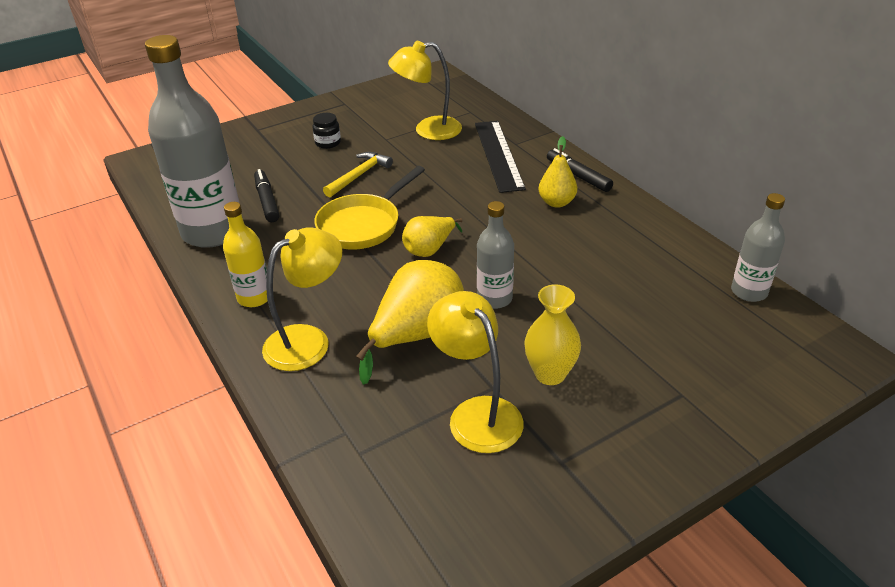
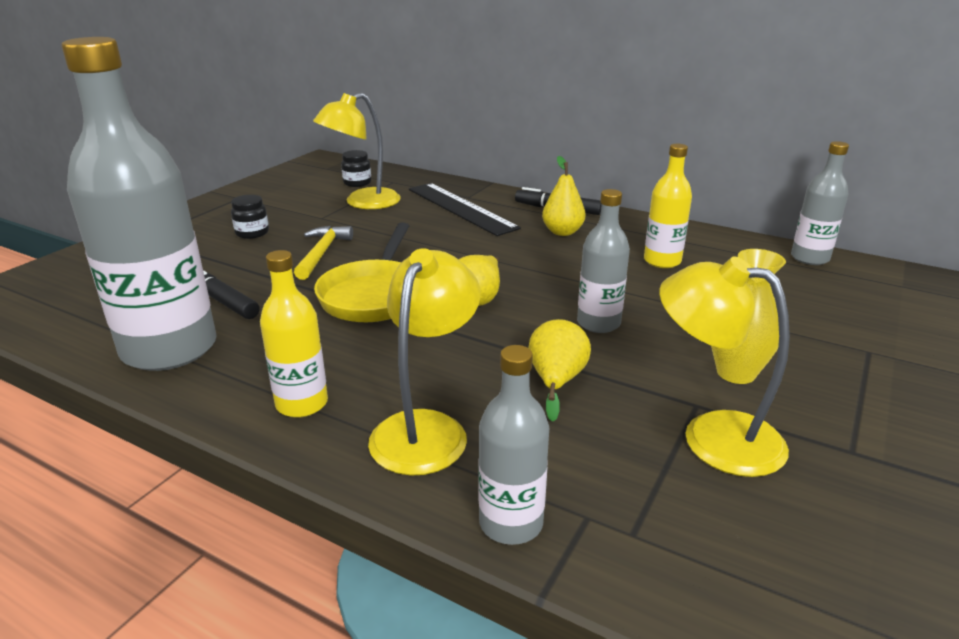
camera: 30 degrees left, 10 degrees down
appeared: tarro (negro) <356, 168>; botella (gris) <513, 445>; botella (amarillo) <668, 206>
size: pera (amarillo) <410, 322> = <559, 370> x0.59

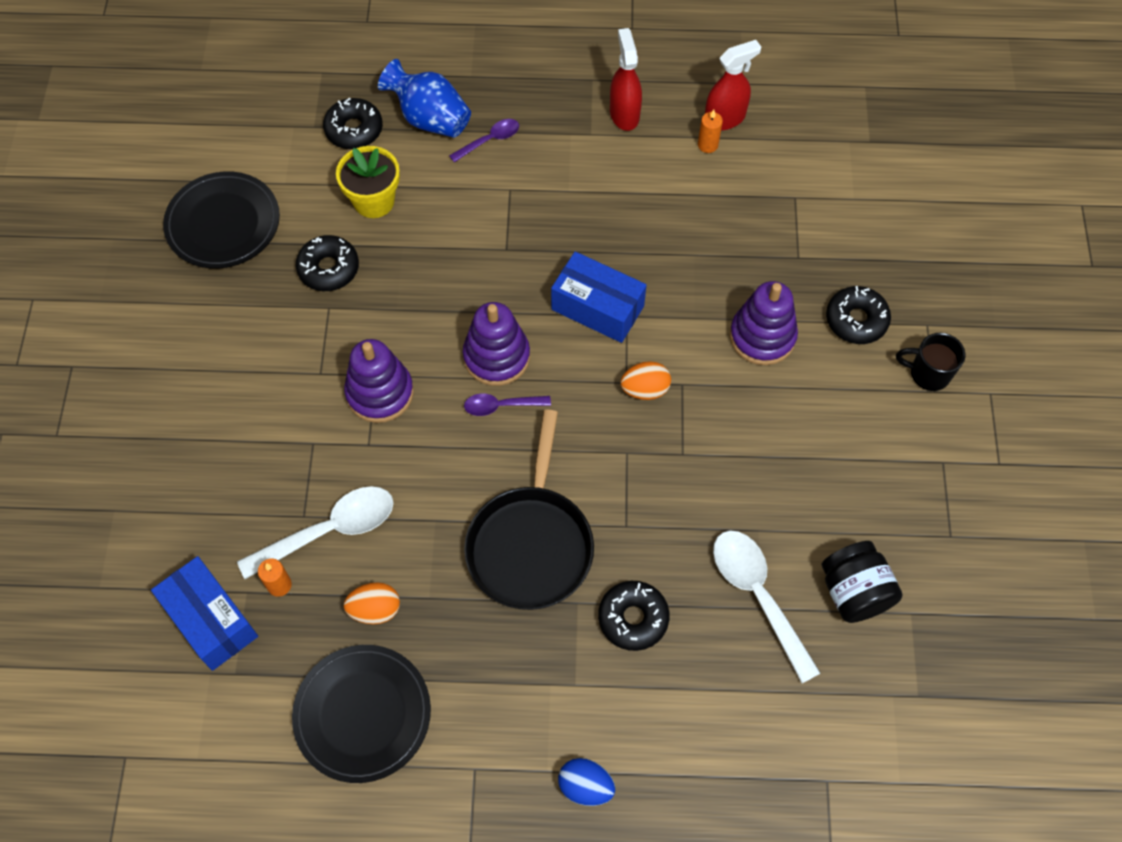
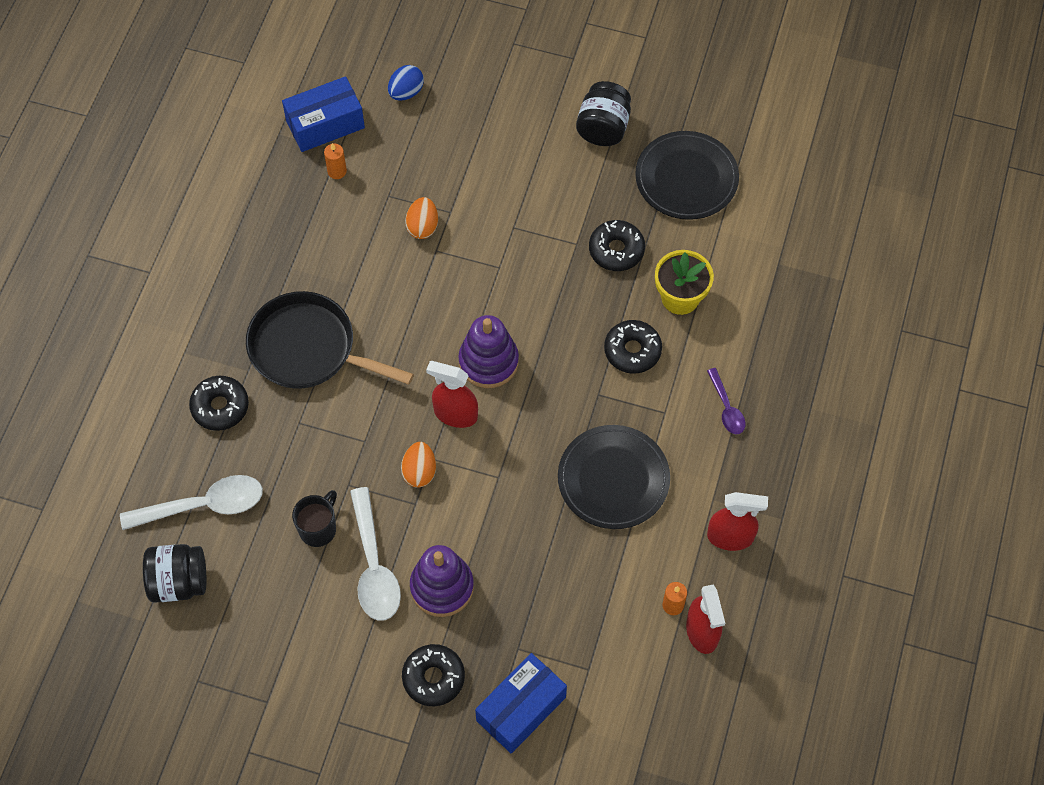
camera: 105 degrees right, 0 degrees up
missing: juguete apilable (morado) <379, 381>; florero (azul) <424, 98>; cuchara (morado) <507, 405>
appeared: pulverizador (rojo) <452, 394>; tarro (negro) <603, 113>
relocated: cuchara (blanco) <315, 532> to <375, 554>; plato (negro) <361, 714> to <614, 477>; rosquilla (negro) <353, 123> to <633, 347>; huevo (naranja) <372, 603> to <421, 218>; caja (azul) <599, 297> to <521, 703>; huevo (azul) <586, 782> to <406, 83>; taza (negro) <930, 362> to <314, 518>

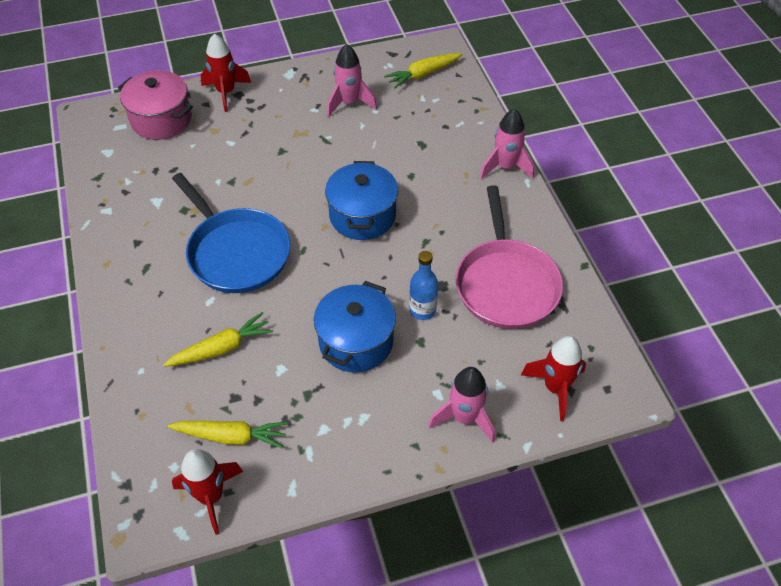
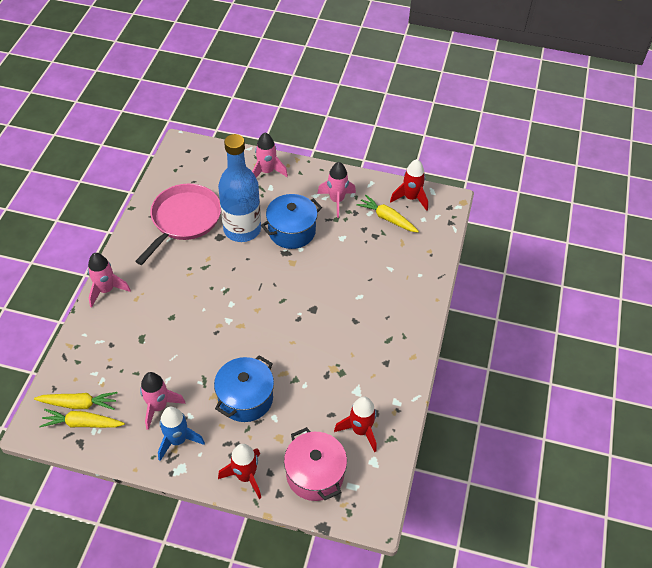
camera: 150 degrees left, 0 degrees up
missing: sartén (azul) <231, 233>
appeared: cohete (azul) <181, 434>; cohete (rosa) <336, 190>
relocated: zanahoria (amarillo) <218, 339> to <82, 418>; olla (azul) <361, 200> to <244, 388>; cohete (rojo) <553, 378> to <355, 424>
size: botella (azul) <423, 285> = <239, 188> x2.14

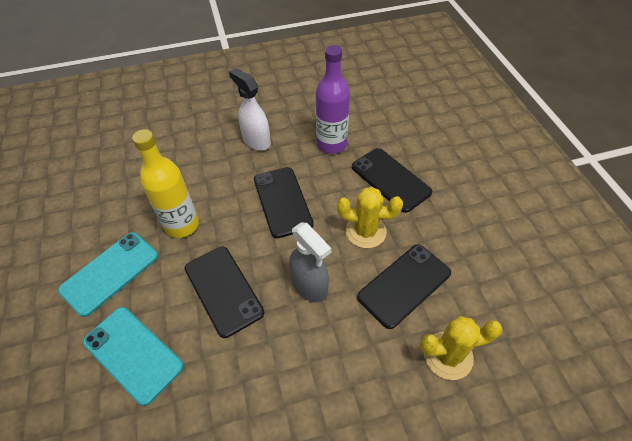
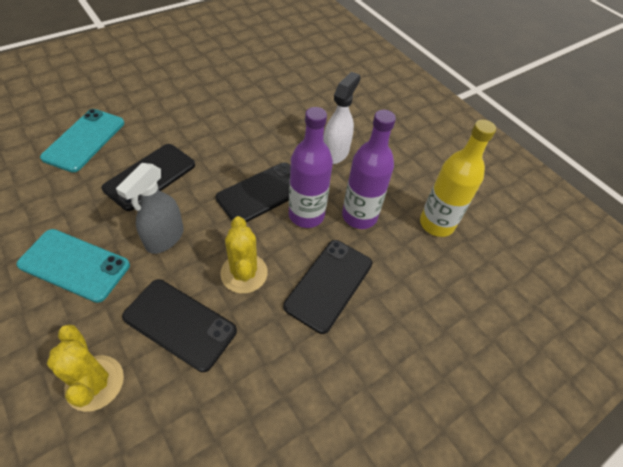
camera: 65 degrees right, 0 degrees up
appeared: botella (morado) <311, 167>
relocated: móvil (turquesa) <108, 274> to <73, 266>; botella (amarillo) <165, 183> to <458, 178>

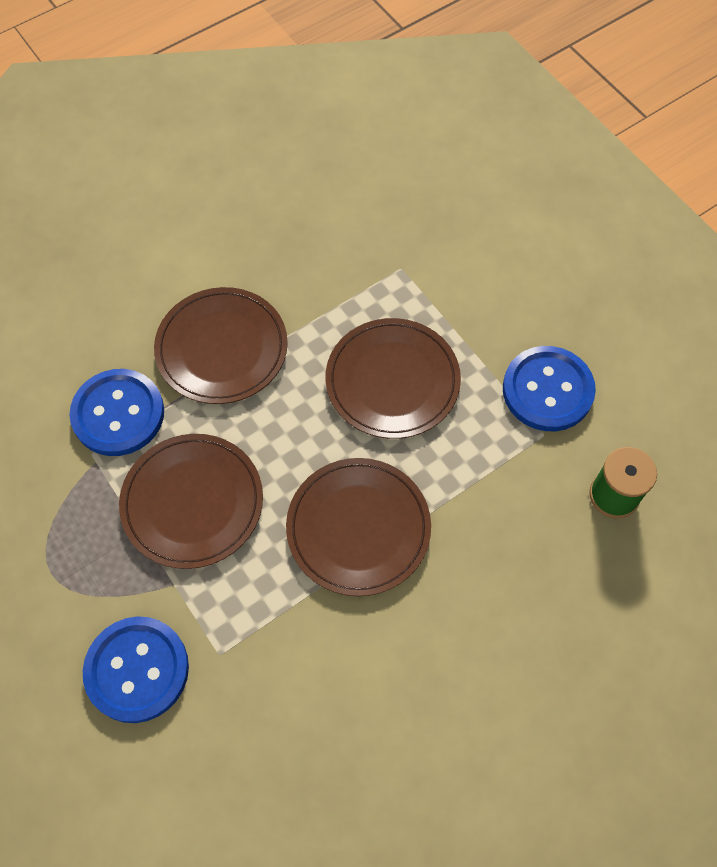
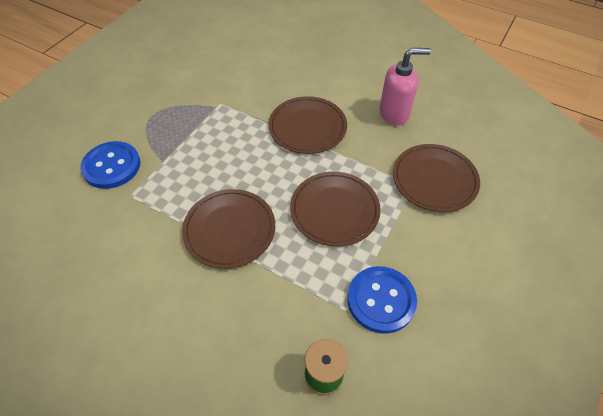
camera: 65 degrees right, 10 degrees down
missing: botón (azul) <116, 412>
appeared: dispensador de jabón (rosa) <405, 86>
relocated: plato (marrón) <191, 501> to <436, 178>

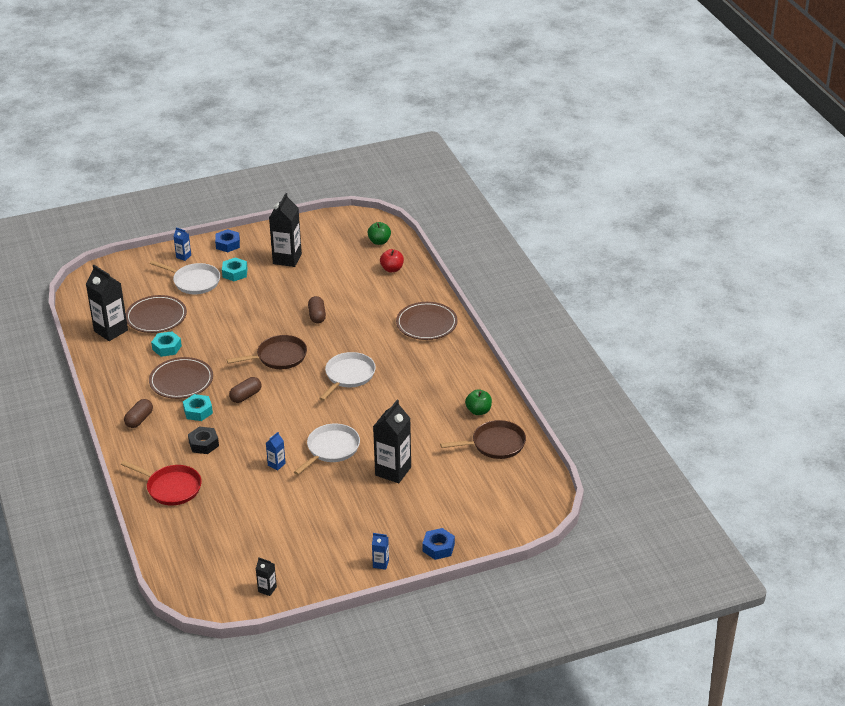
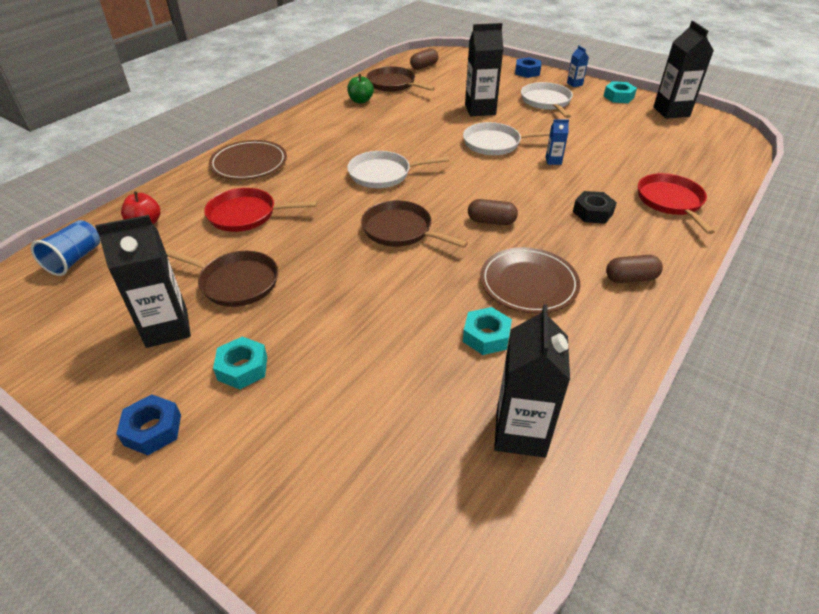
camera: 125 degrees left, 5 degrees up
missing: plato (marrón) <156, 314>; cartón de leche (azul) <182, 244>
appeared: sartén (marrón) <221, 277>; sartén (rojo) <260, 210>
relocated: sartén (blanco) <185, 277> to <547, 100>; tuerca (turquesa) <198, 407> to <620, 92>; cápsula (marrón) <317, 310> to <424, 59>
exchanged: manzana (verde) <379, 233> to vaso (azul) <65, 248>
size: cartón de leche (negro) <266, 576> = <683, 70> x2.11

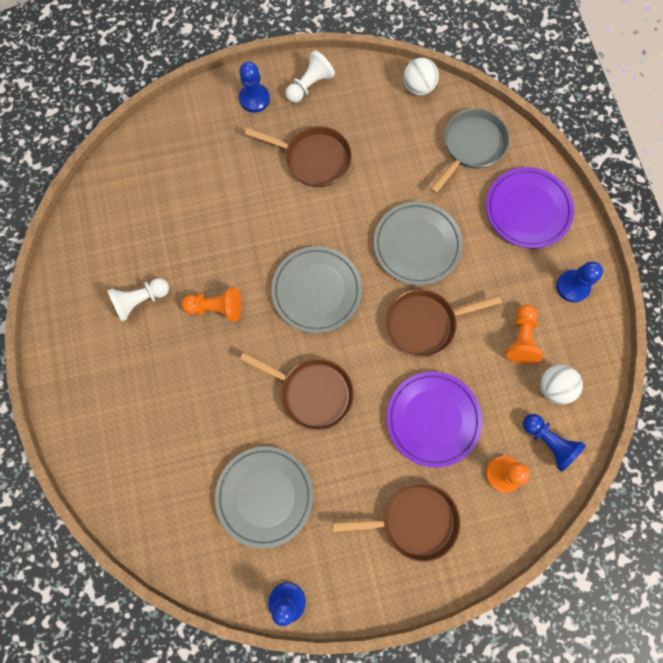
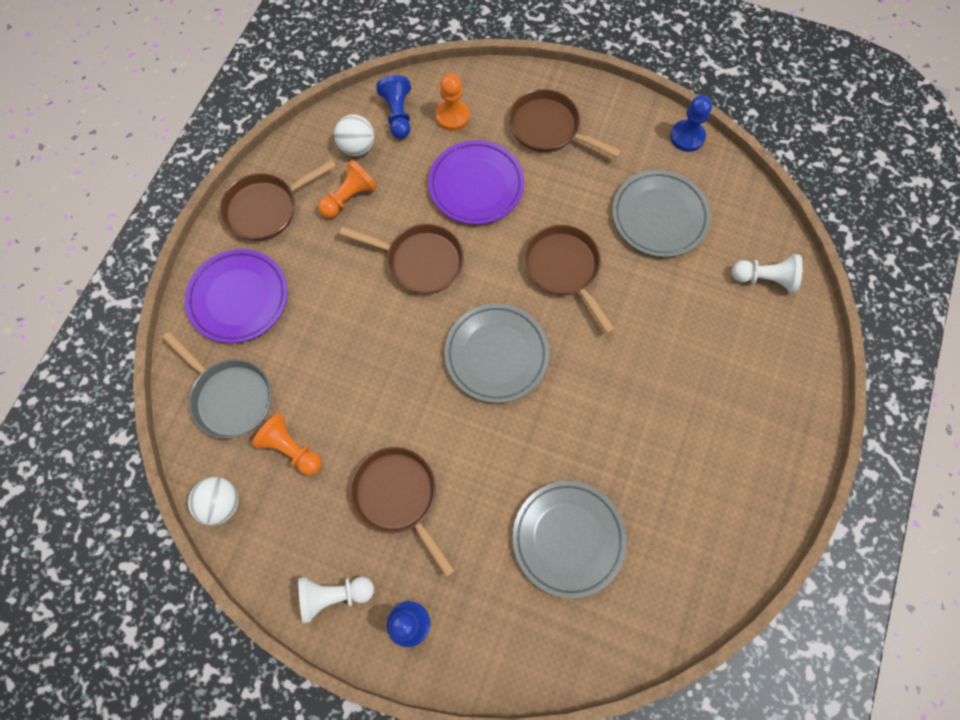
camera: 145 degrees left, 5 degrees down
relocated: peón (blanco) <138, 299> to <767, 273>; peón (naranja) <211, 304> to <287, 444>; plato (gris) <418, 243> to <570, 539>
exchanged: peón (azul) <579, 281> to sartén (marrón) <278, 200>
spun: sartén (gris) <470, 151> = <217, 385> 120 degrees counterclockwise

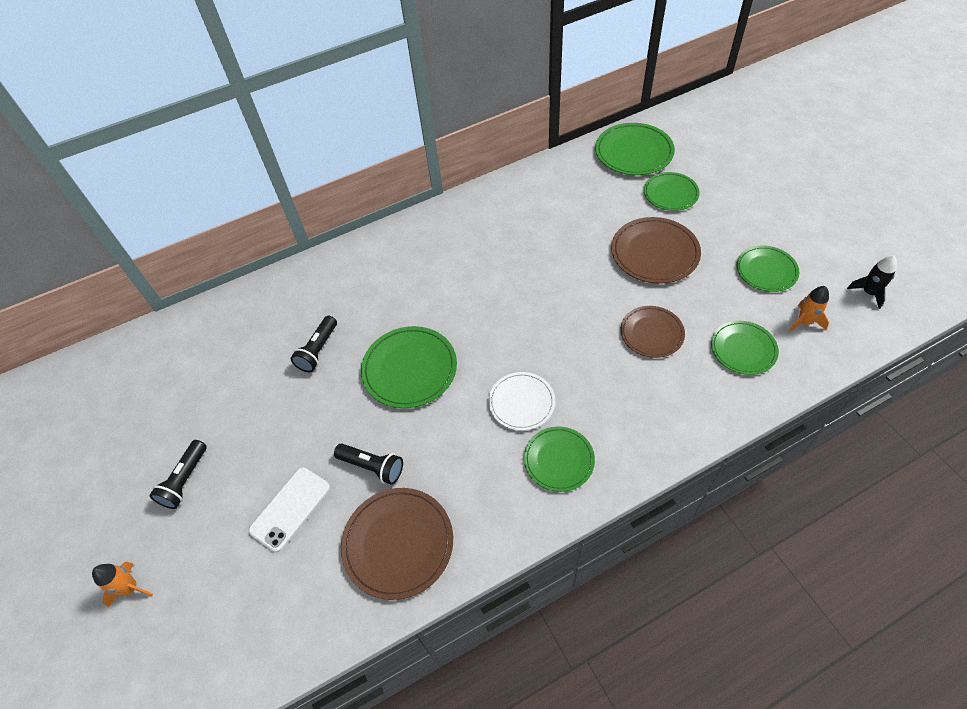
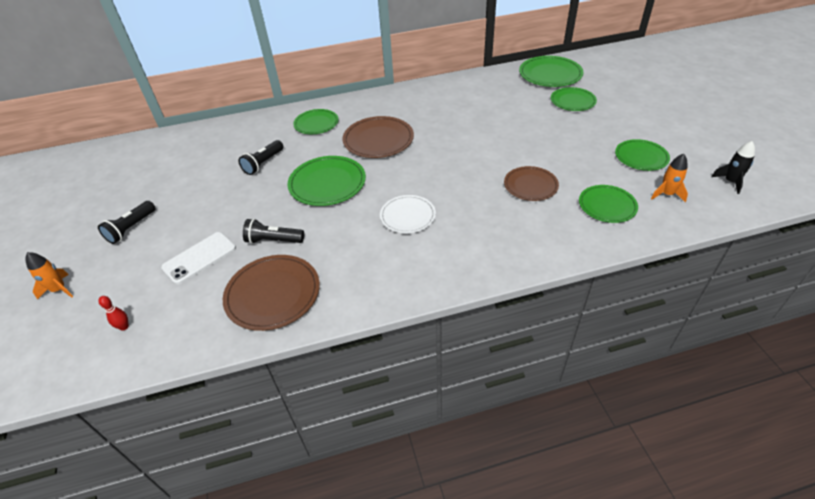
camera: 10 degrees right, 10 degrees down
appeared: bolo (rojo) <113, 313>
relocated: plato (verde) <559, 459> to <316, 121>; plato (marrón) <656, 250> to <378, 137>
spun: lámpara de mano (negro) <368, 464> = <273, 231> 150 degrees clockwise

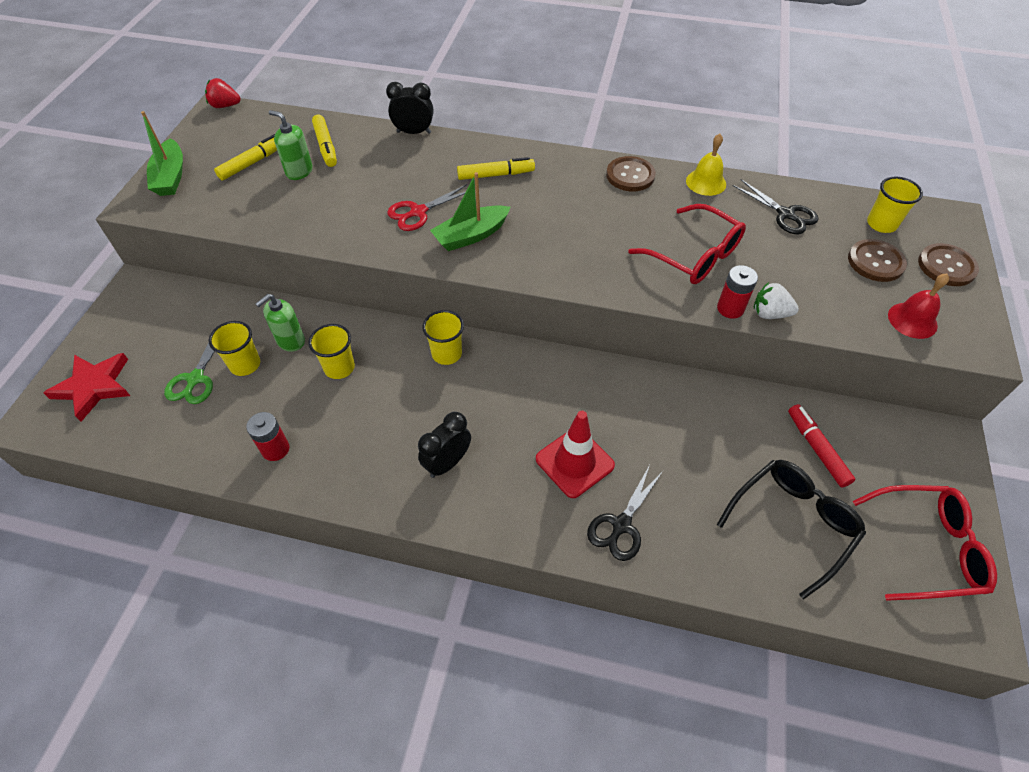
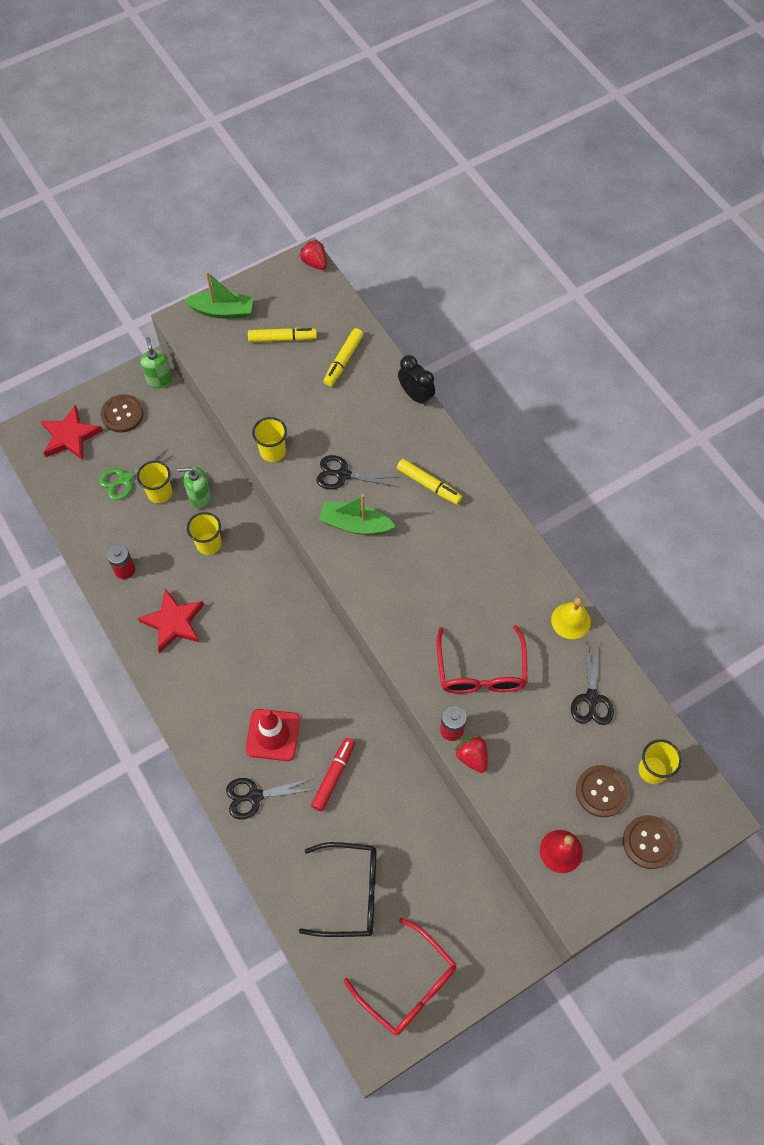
camera: 45 degrees right, 10 degrees up
missing: despertador (negro) <444, 445>
appeared: estrella (rojo) <171, 621>
relocated: dispensador de jabón (verde) <291, 145> to <156, 362>; vaso (amarillo) <443, 337> to <269, 439>; botón (marrón) <631, 173> to <122, 413>; rotulador (rojo) <822, 446> to <333, 775>
colour: tijeras (rojo) <427, 207> to tijeras (negro) <357, 472>; fresa (blanco) <776, 300> to fresa (rojo) <471, 754>
spun: barco (verde) <162, 153> = <219, 294> 120 degrees counterclockwise

